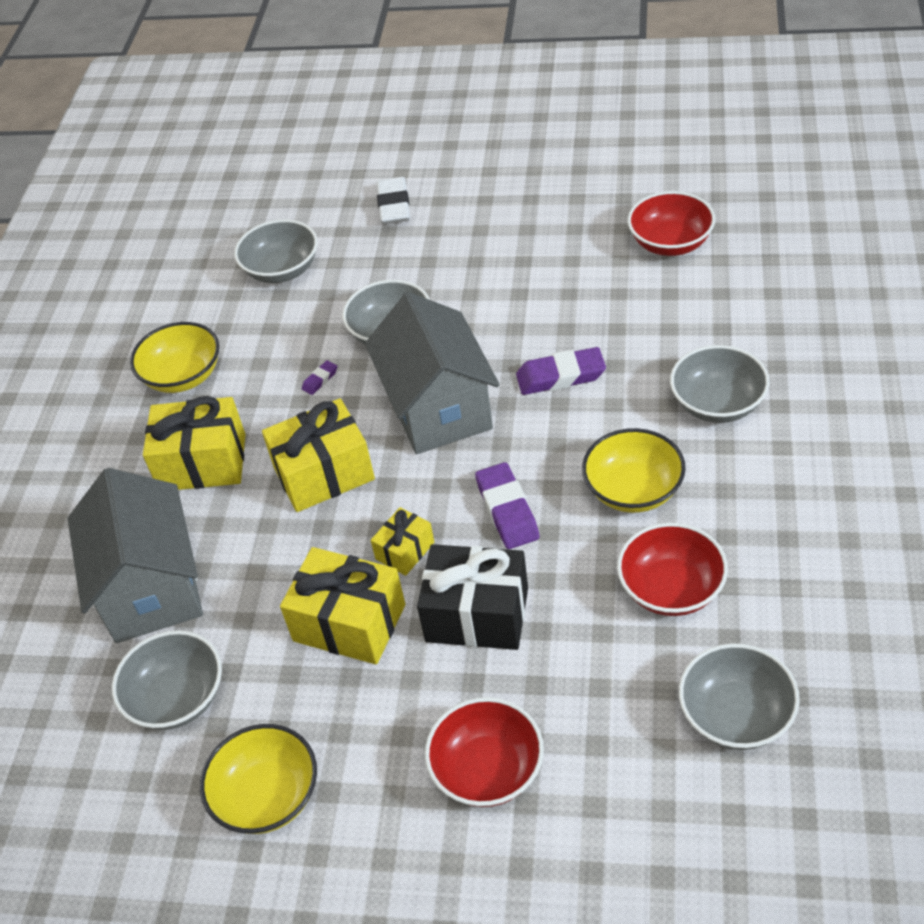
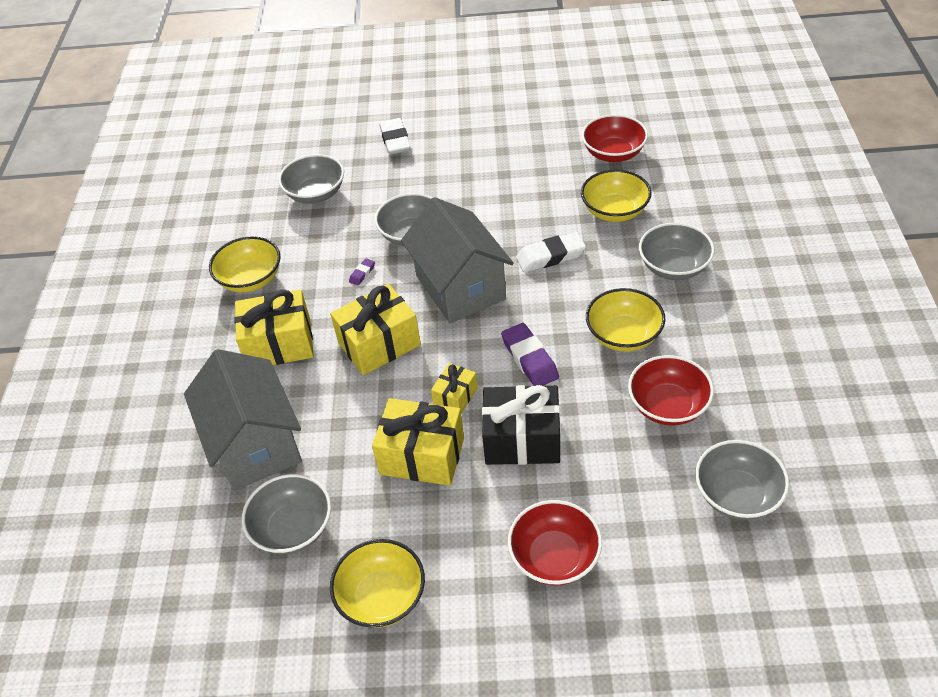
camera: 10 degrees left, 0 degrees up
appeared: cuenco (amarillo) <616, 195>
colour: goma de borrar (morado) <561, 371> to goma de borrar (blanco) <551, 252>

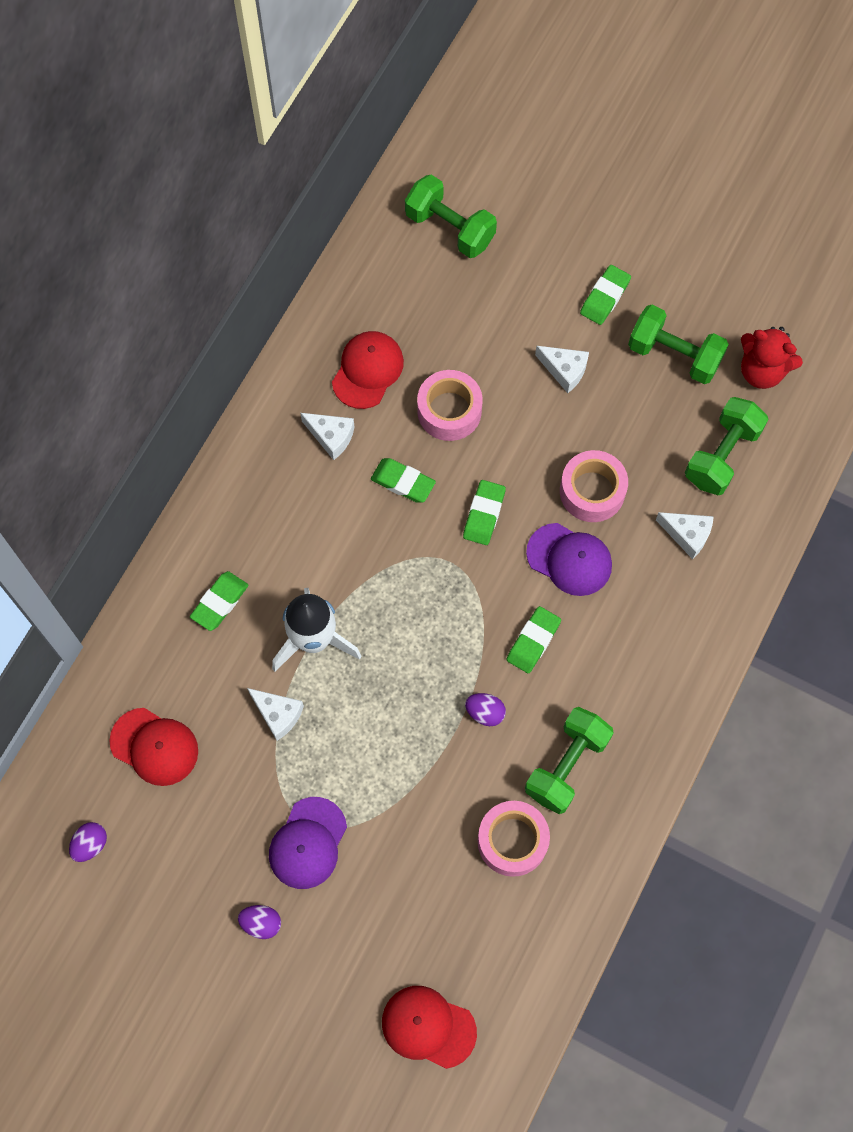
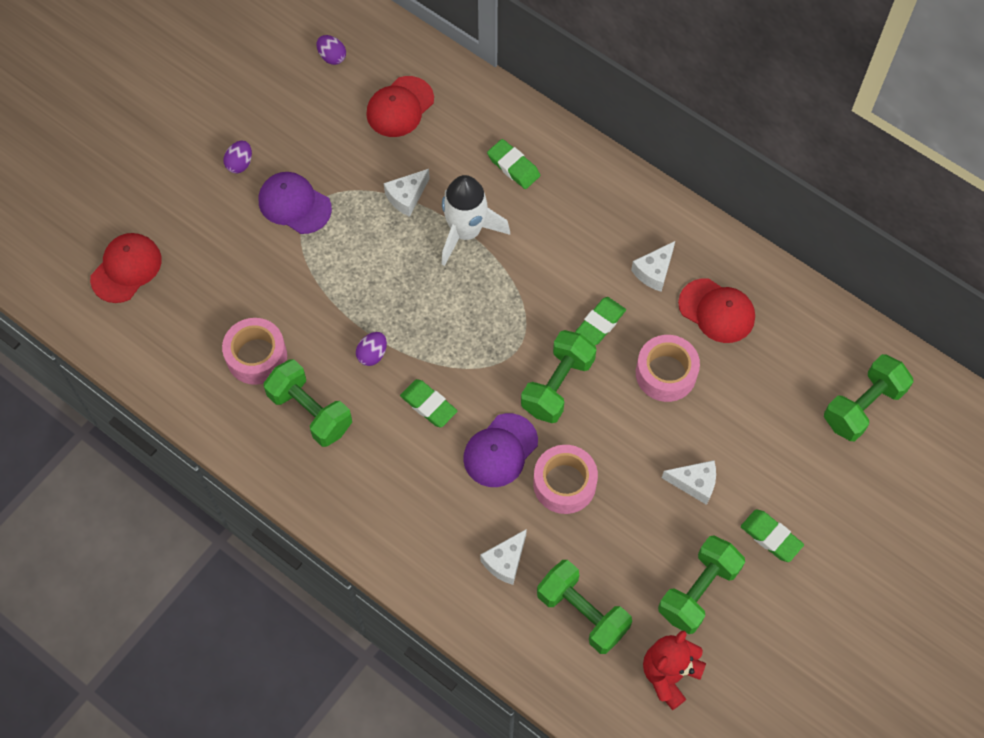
camera: 100 degrees right, 5 degrees down
exchanged: goma de borrar (verde) <484, 512> to mancuerna (verde) <558, 376>
spun: queso (blanco) <562, 369> = <689, 482> 120 degrees counterclockwise

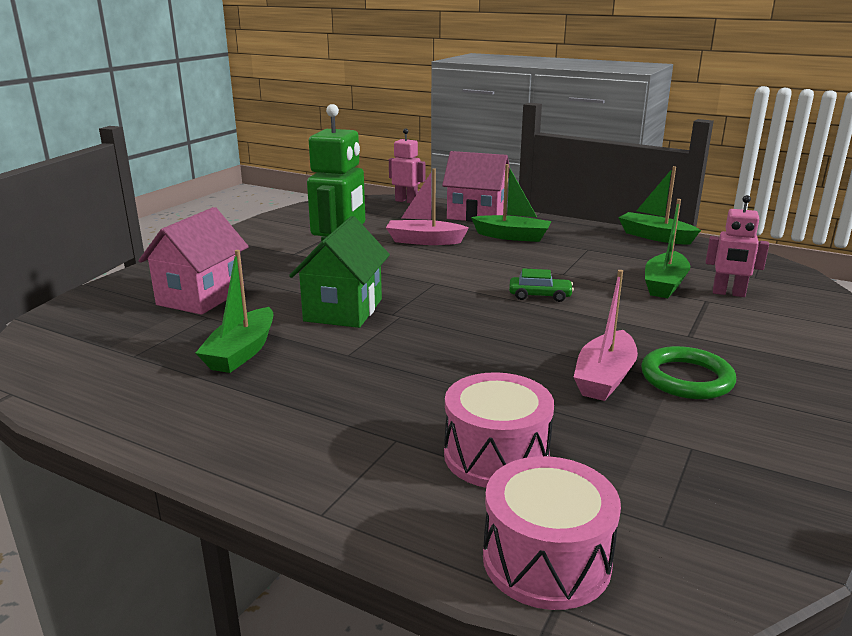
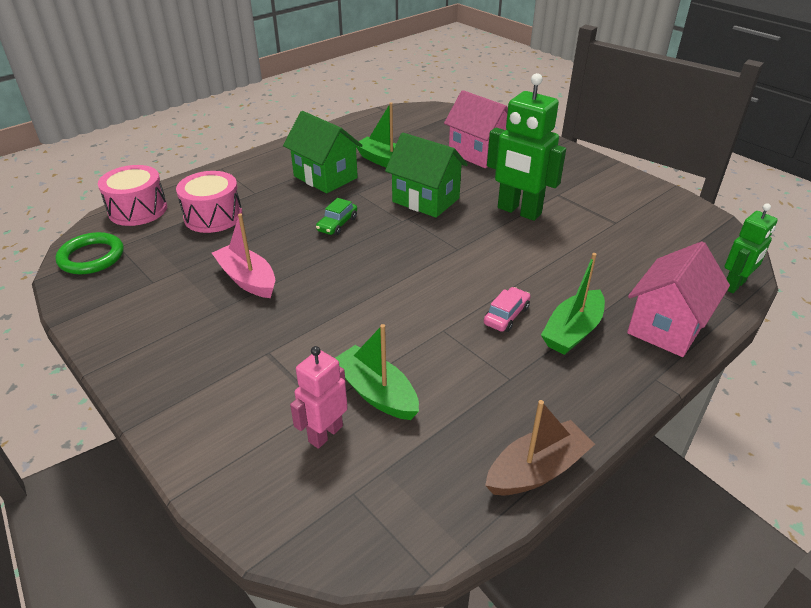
camera: 110 degrees right, 15 degrees up
missing: barco (rosa) <427, 206>
appeared: casa (verde) <323, 152>; coche (rosa) <507, 309>
relocated: coche (verde) <541, 285> to <336, 216>; anillo (verde) <688, 372> to <90, 253>
colour: robot (rosa) <407, 166> to robot (verde) <751, 248>; barco (verde) <659, 205> to barco (marrón) <540, 447>

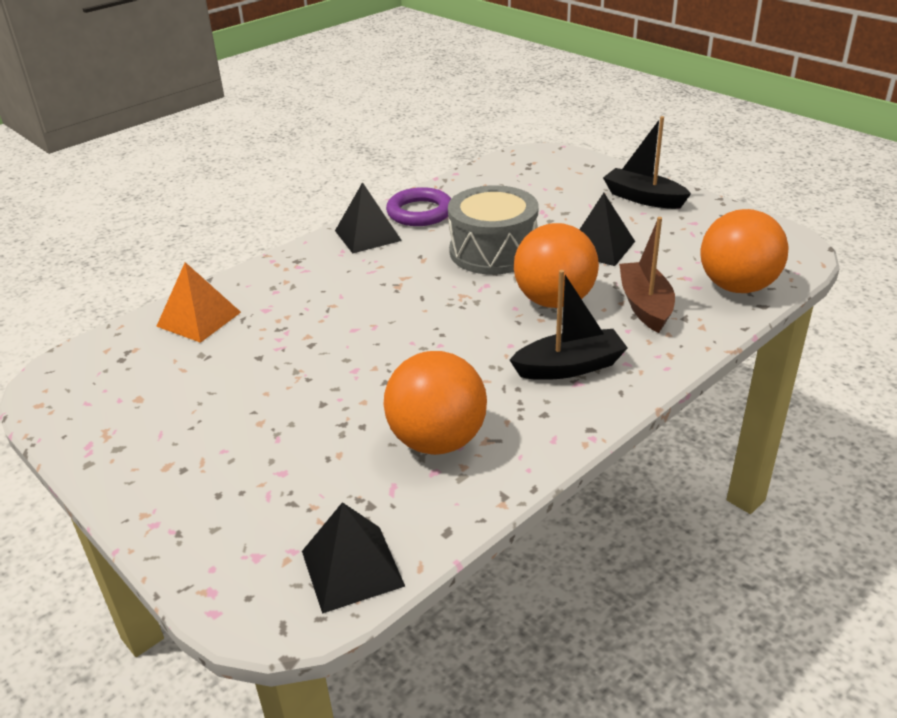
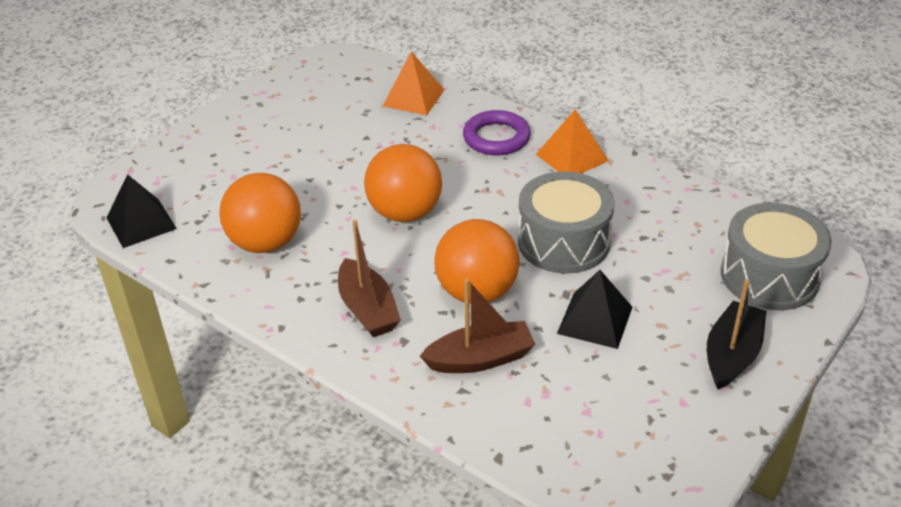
camera: 80 degrees right, 5 degrees up
appeared: tambor (gris) <776, 256>
relocated: anillo (morado) <418, 206> to <497, 132>; pelota (naranja) <745, 251> to <403, 183>
colour: pirámide (negro) <368, 217> to pirámide (naranja) <572, 141>; barco (negro) <568, 325> to barco (marrón) <369, 278>

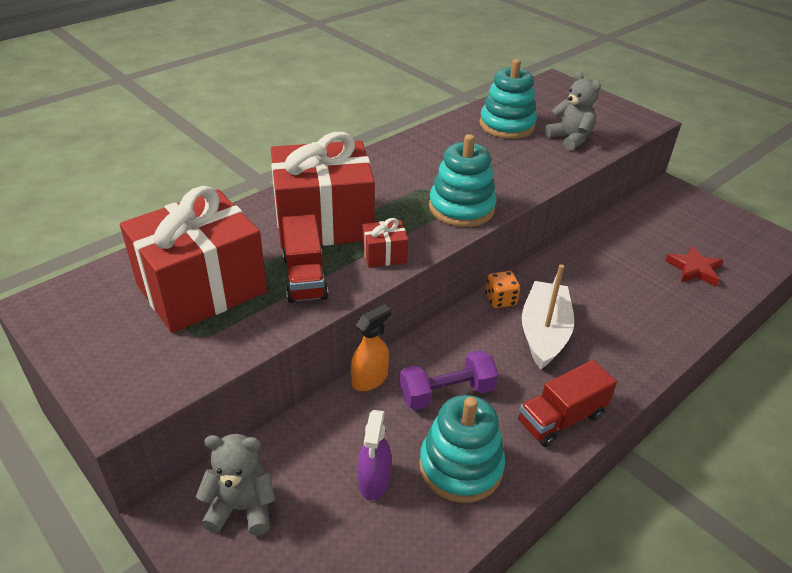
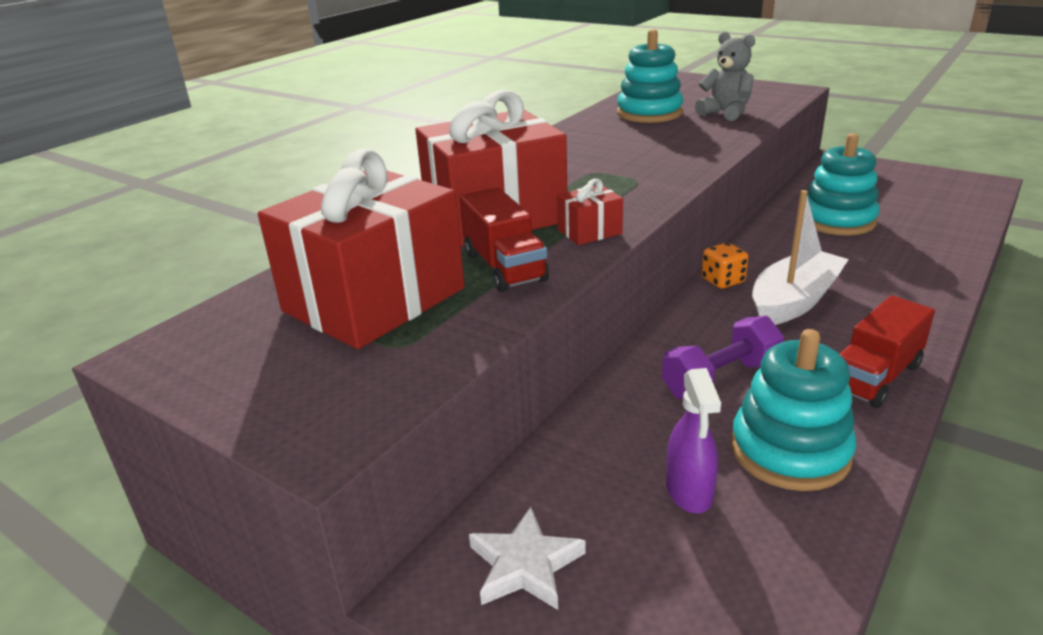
camera: 10 degrees left, 10 degrees down
missing: pulverizador (naranja) <371, 347>; estrella (rojo) <694, 265>
relocated: juguete apilable (turquesa) <463, 180> to <843, 184>
exchanged: osito (gris) <236, 484> to estrella (blanco) <527, 558>
spun: barco (blanco) <548, 317> = <800, 257> 45 degrees clockwise

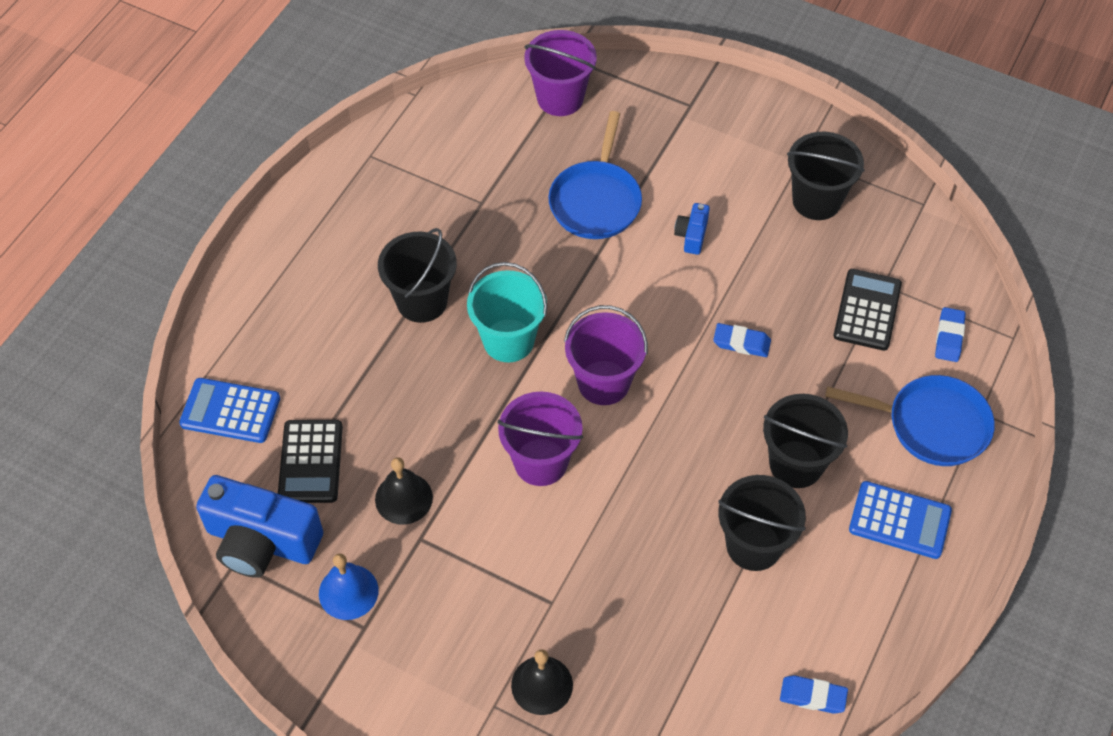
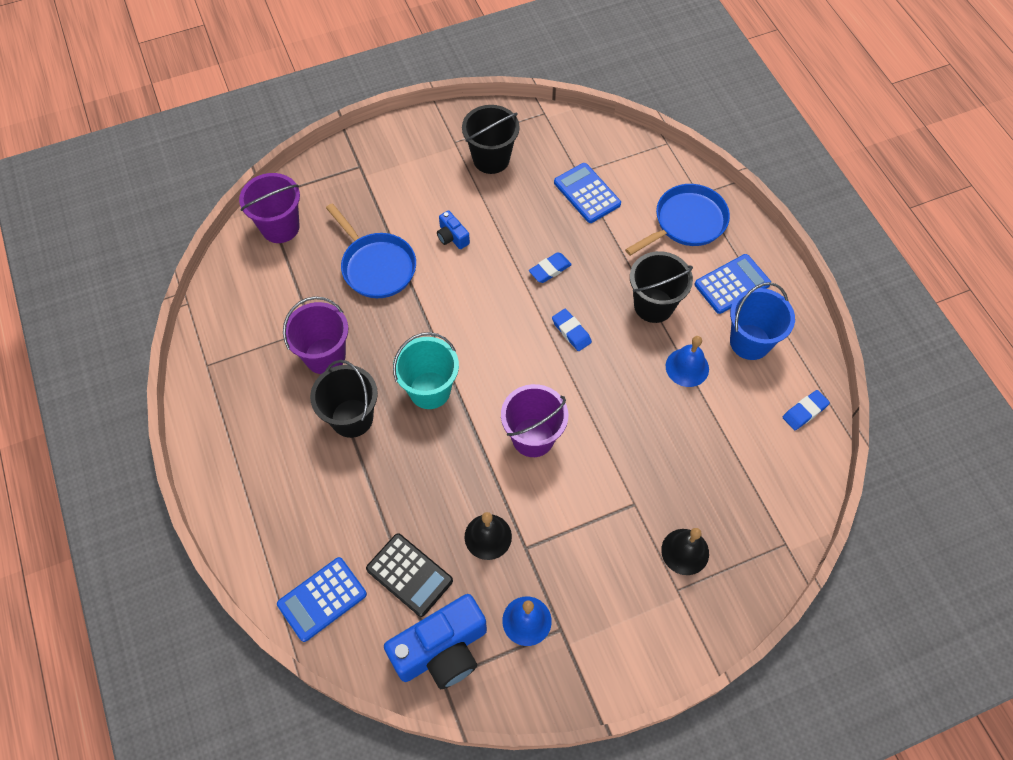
camera: 50 degrees left, 5 degrees up
appeared: balde (azul) <762, 321>
relocated: balde (morado) <606, 355> to <315, 335>; goma de borrar (azul) <950, 334> to <572, 330>
exchanged: balde (negro) <762, 523> to campana (azul) <687, 361>
colour: calculadora (negro) <868, 310> to calculadora (azul) <587, 193>

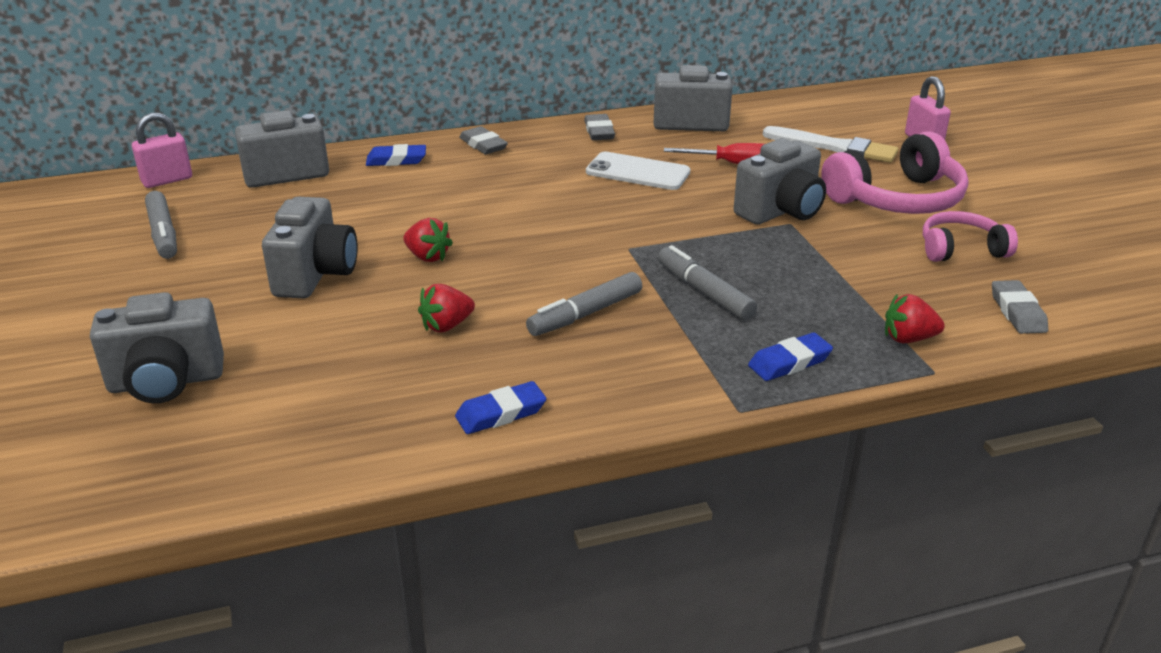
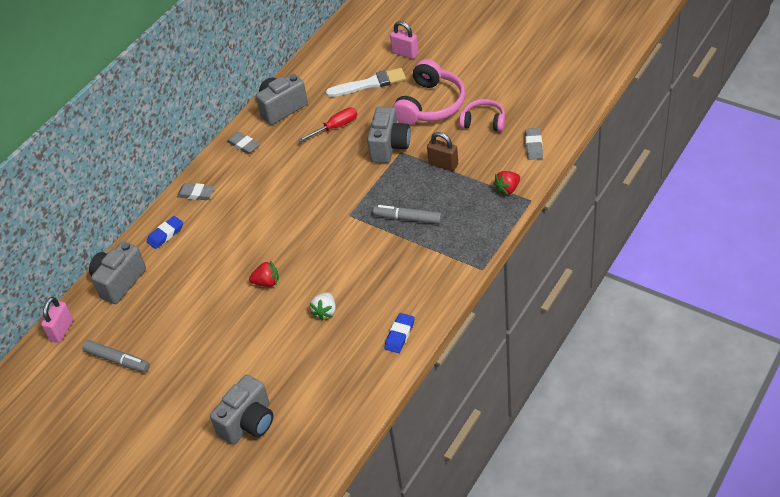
camera: 35 degrees left, 15 degrees up
missing: cámara (gris) <310, 248>; rotulador (gris) <584, 304>; móvil (blanco) <638, 171>; goma de borrar (azul) <790, 356>
appeared: candado (marrón) <442, 151>
colour: fresa (rojo) <446, 308> to fresa (blanco) <323, 306>
spun: auriculares (rosa) <970, 236> = <482, 115> 60 degrees clockwise; goma de borrar (gris) <1020, 307> = <534, 144> 45 degrees clockwise

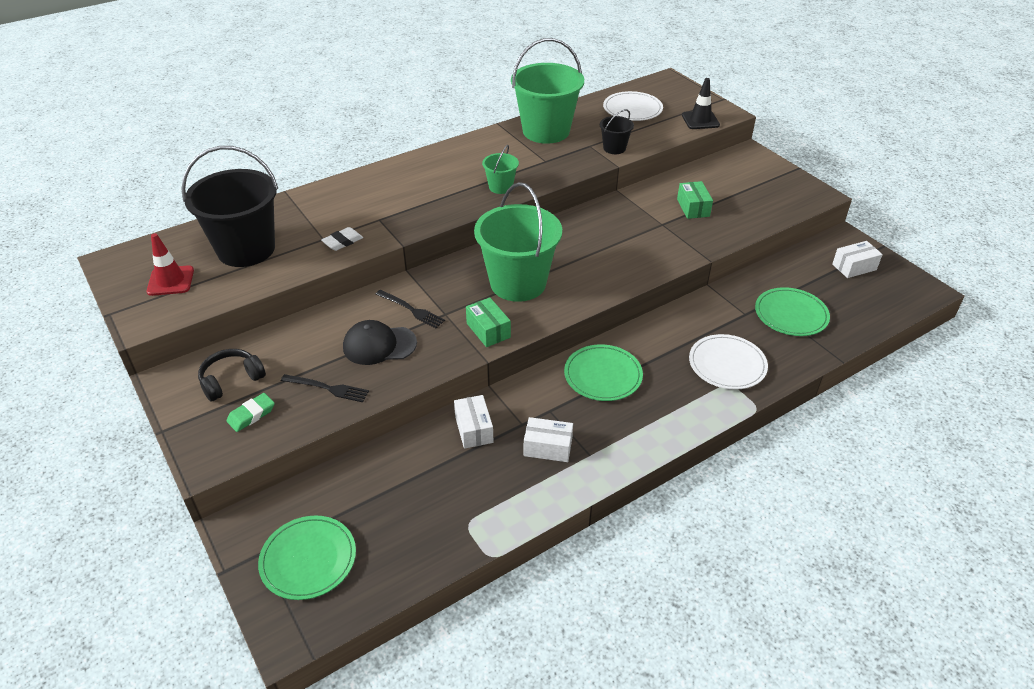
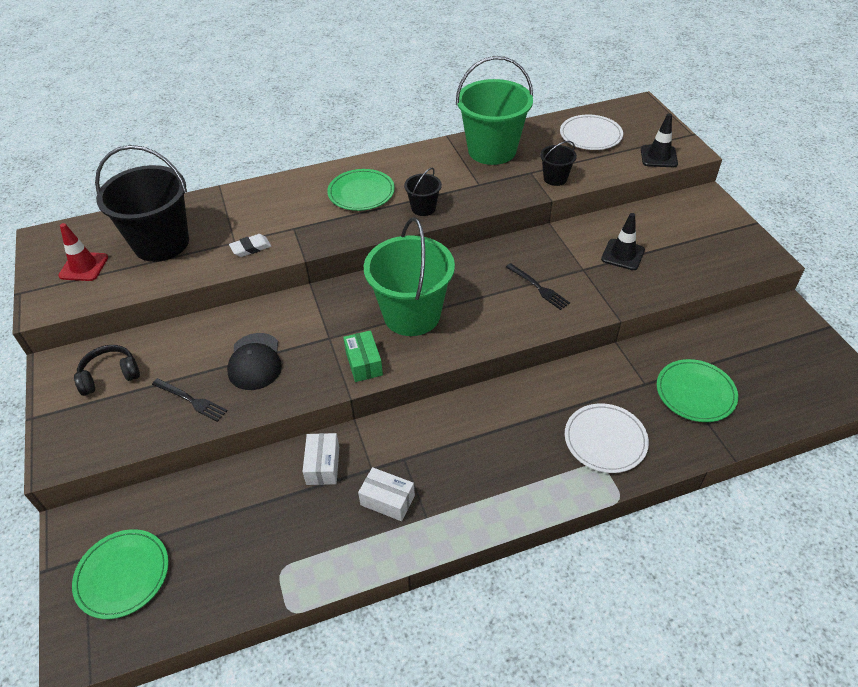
camera: 15 degrees right, 5 degrees up
missing: goma de borrar (verde) <250, 412>; caja (blanco) <857, 259>
relocated: tenedor (negro) <410, 309> to <538, 286>; plato (verde) <603, 372> to <361, 190>
exchanged: caja (verde) <695, 200> to cono de tráfico (negro) <623, 241>
colour: balde (verde) <500, 169> to balde (negro) <423, 191>
spun: gorra (negro) <380, 342> = <254, 361> 105 degrees counterclockwise

